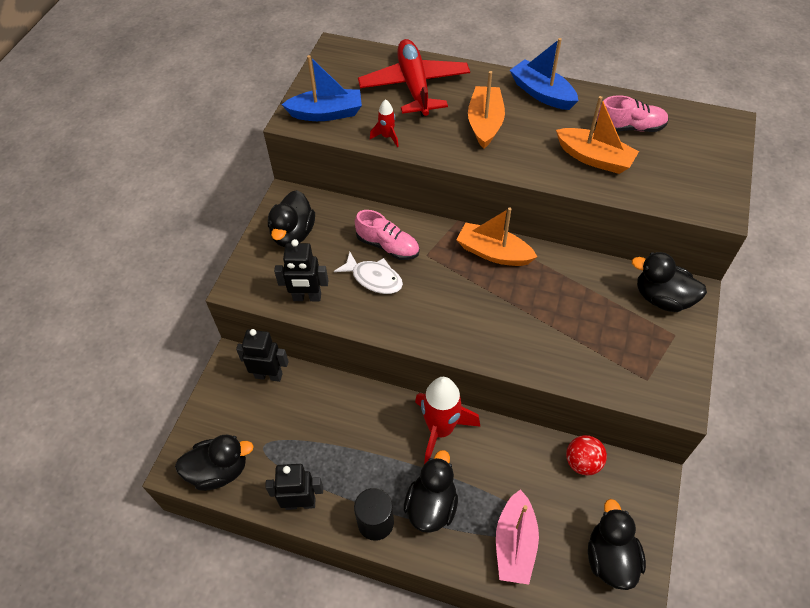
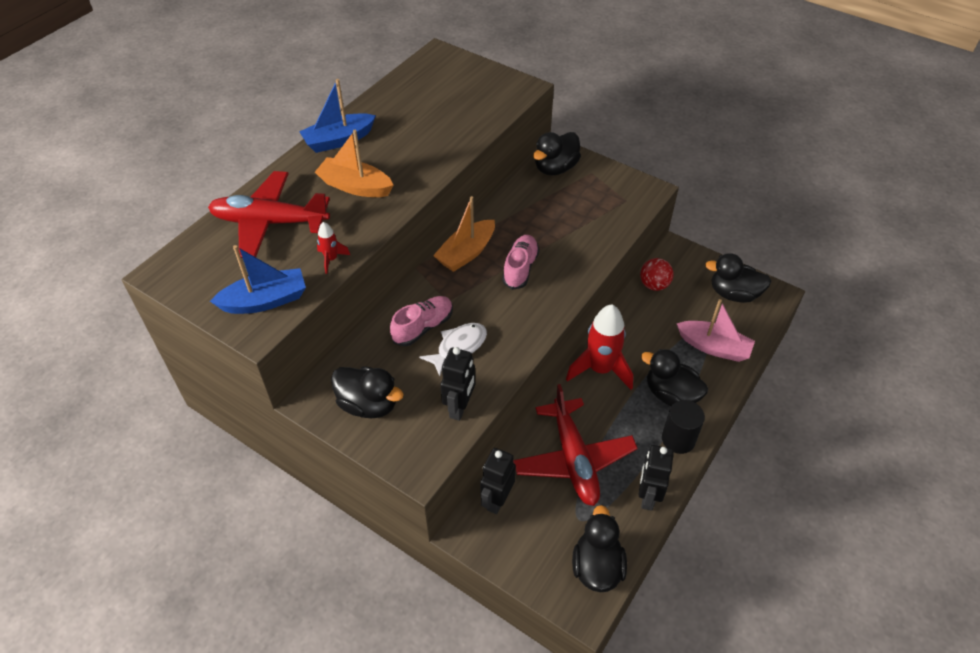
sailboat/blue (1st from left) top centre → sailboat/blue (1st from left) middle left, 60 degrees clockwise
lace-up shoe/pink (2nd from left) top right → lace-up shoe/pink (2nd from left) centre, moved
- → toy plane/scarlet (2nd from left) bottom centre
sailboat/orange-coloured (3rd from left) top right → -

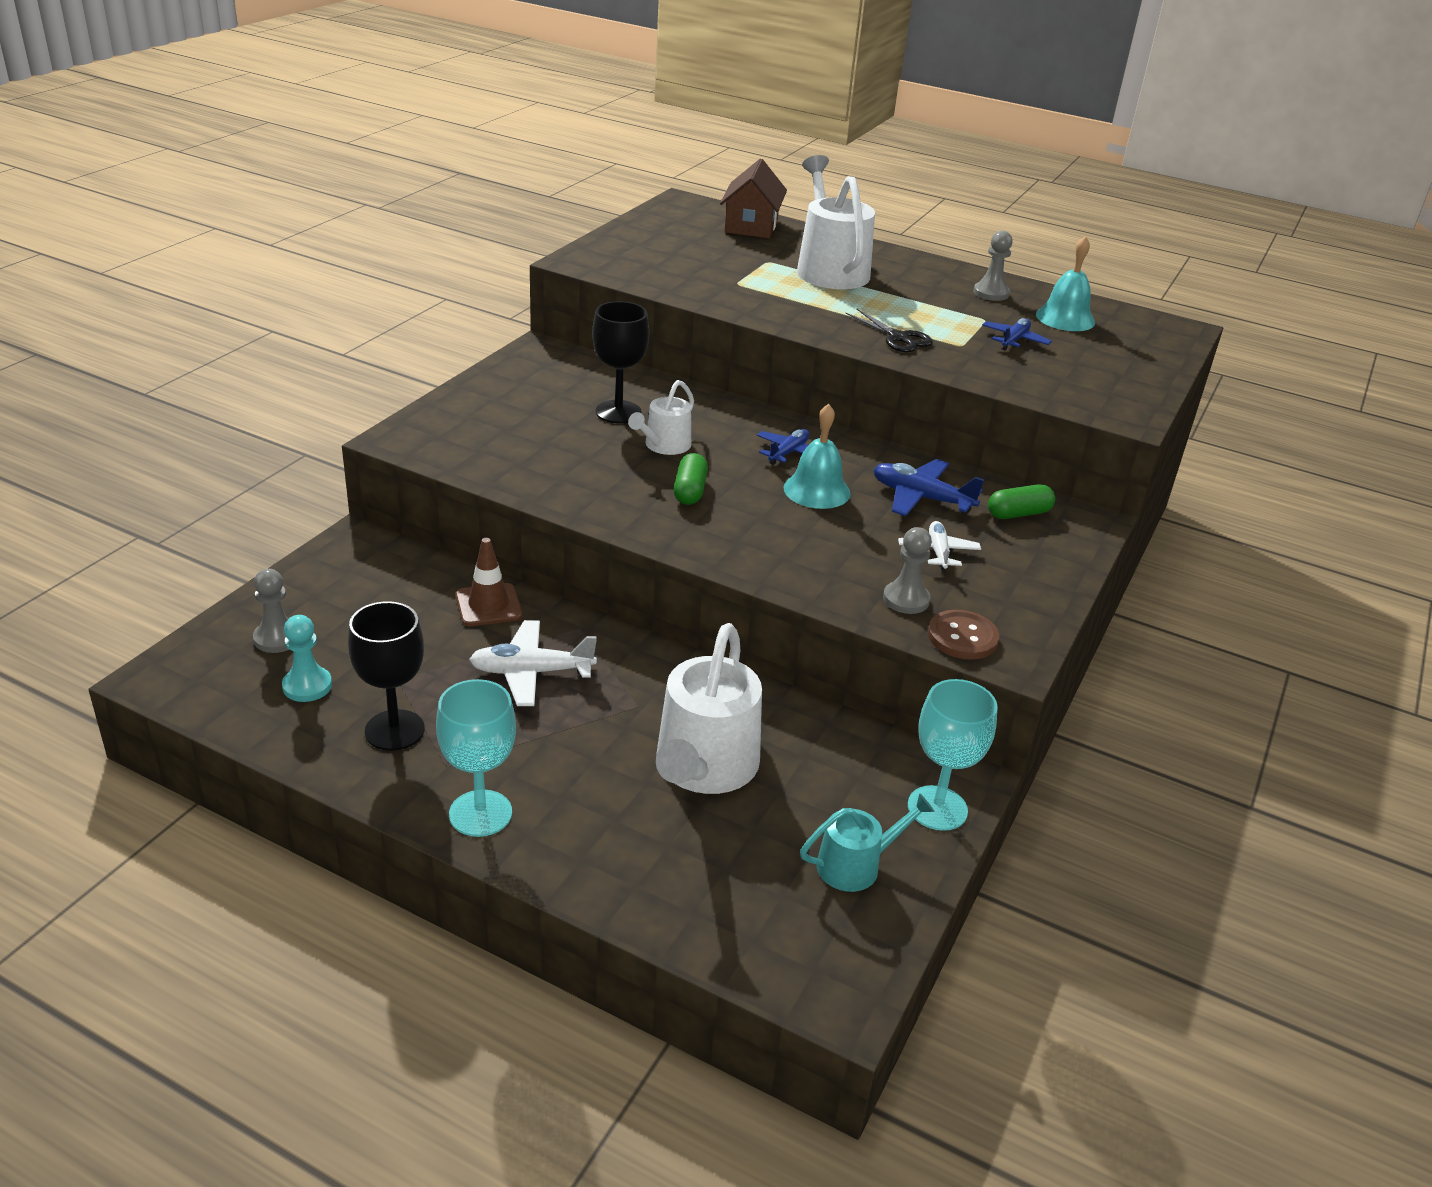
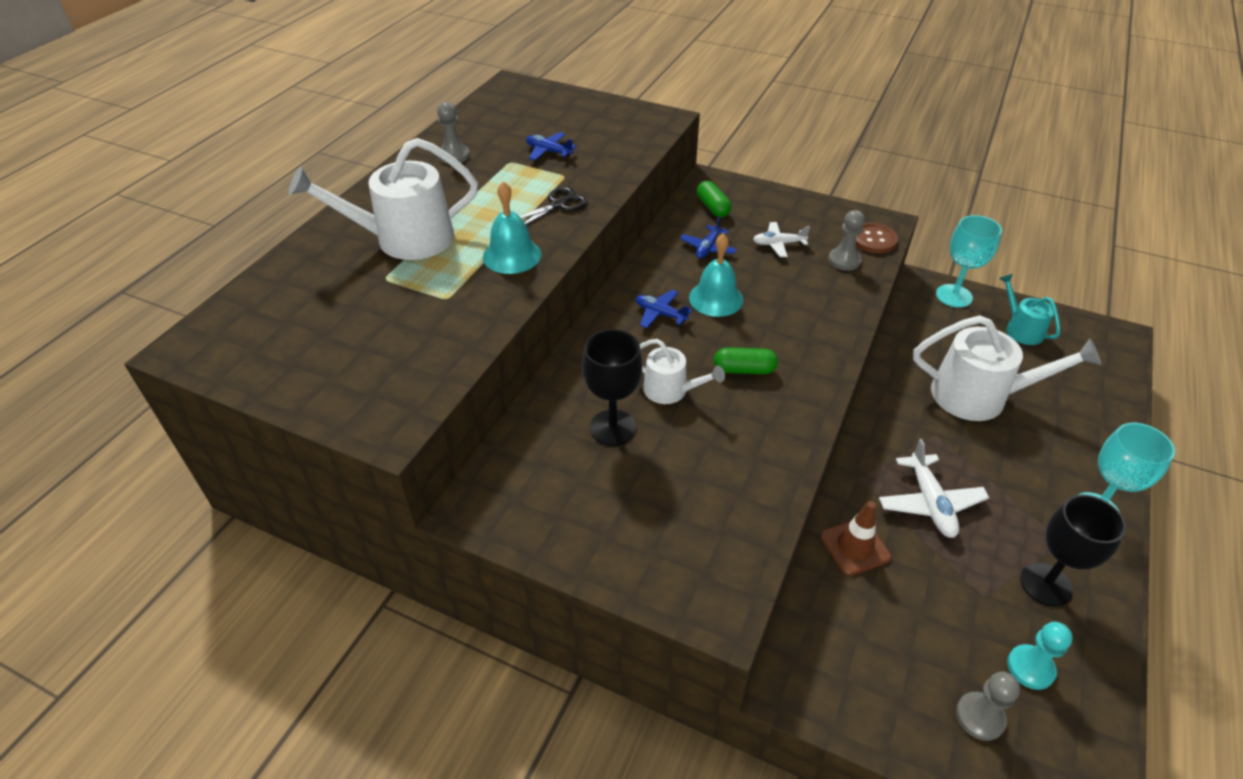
bell/aqua (2nd from left in the first image) top right → bell/aqua (1st from left) top centre, moved
toy plane/blue (2nd from left in the first image) centre → toy plane/blue (3rd from left) top centre, x0.65
house/brown top centre → -

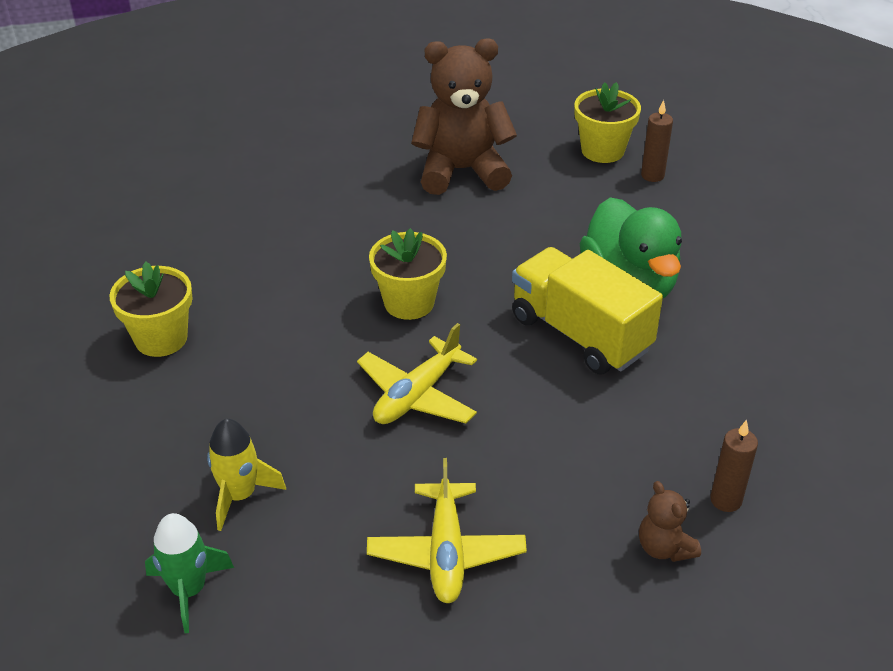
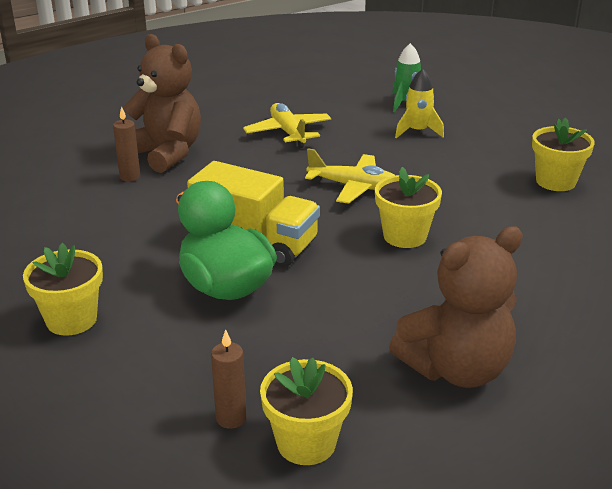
- → potted plant/yellow (1st from left) middle left
stuffed bear/brown (2nd from left in the first image) bottom right → stuffed bear/brown (1st from left) top left, x2.20
toy plane/yellow (1st from left in the first image) centre → toy plane/yellow (2nd from left) centre, 90 degrees clockwise

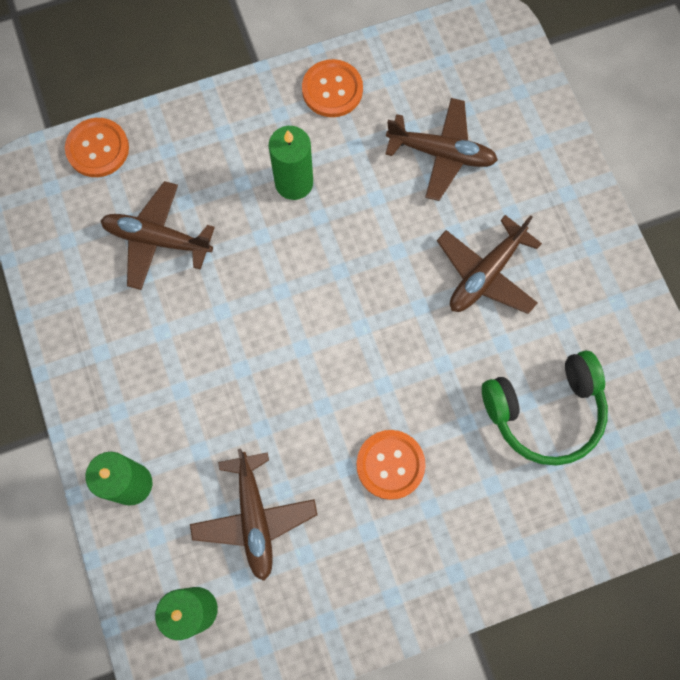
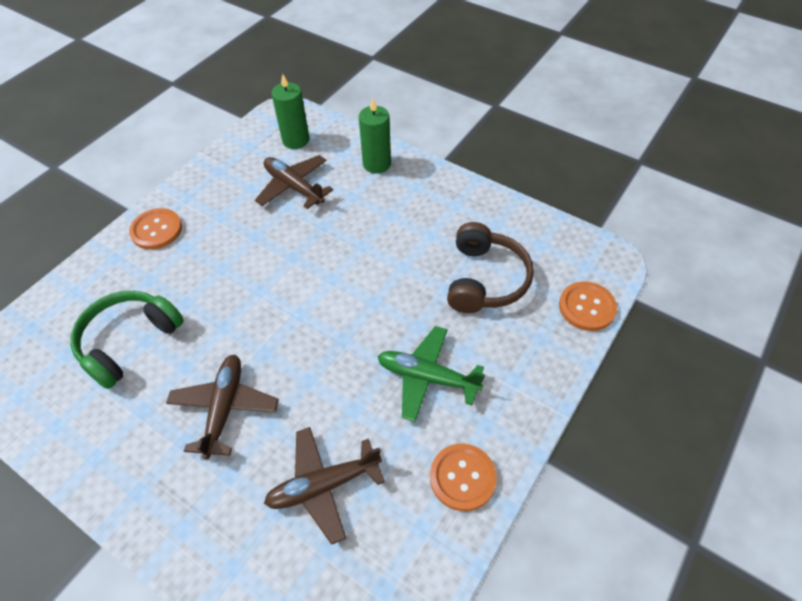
button/orange-coloured (3rd from left in the first image) bottom centre → button/orange-coloured (1st from left) middle left, moved
pillar candle/leaf-green (3rd from left) top centre → toy plane/leaf-green centre
toy plane/brown (1st from left) middle left → headset/brown centre

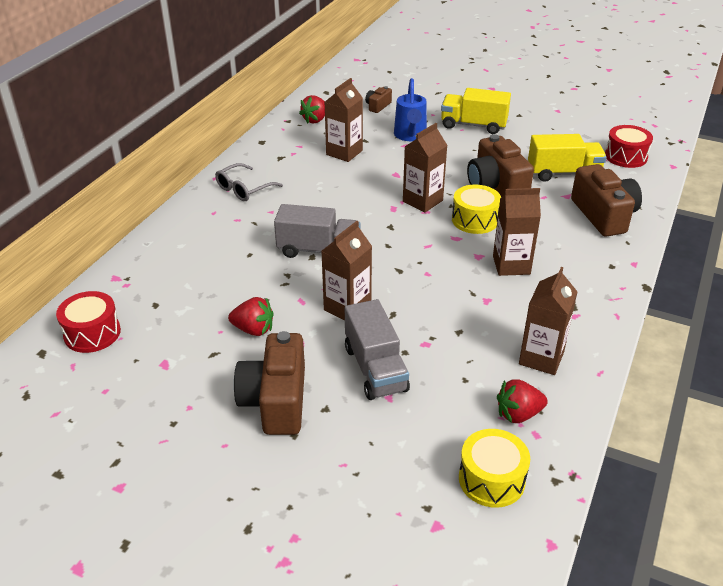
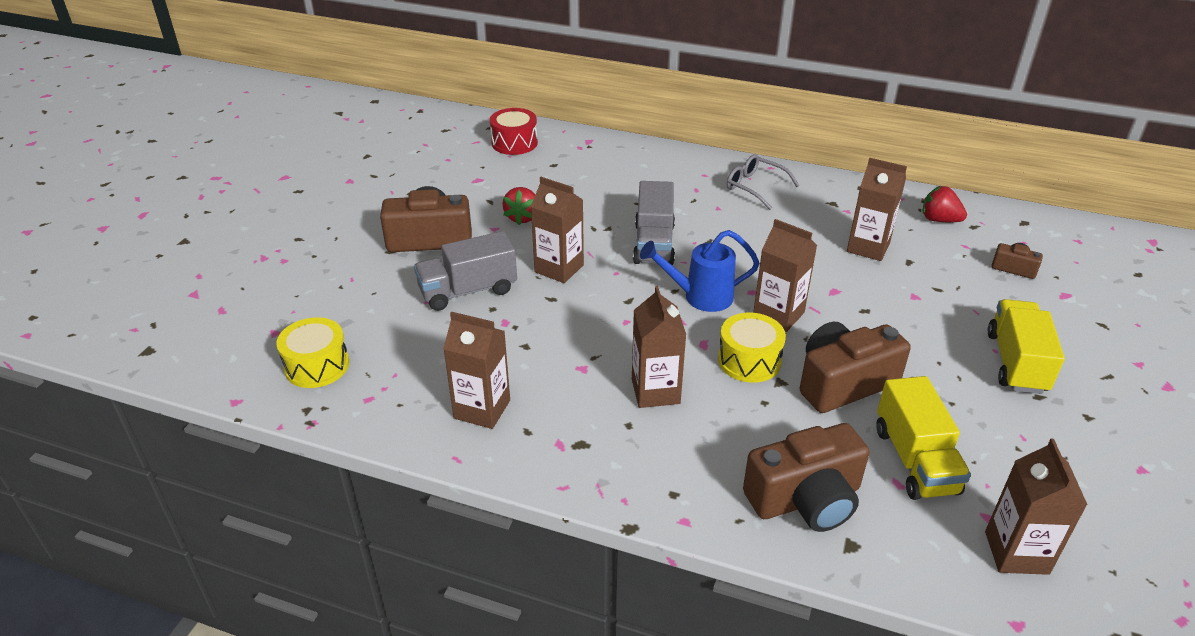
watering pot/blue top centre → watering pot/blue centre, moved
drum/scarlet (2nd from left) top right → juice carton/brown (6th from left) bottom right
berry/scarlet (3rd from left) bottom right → -

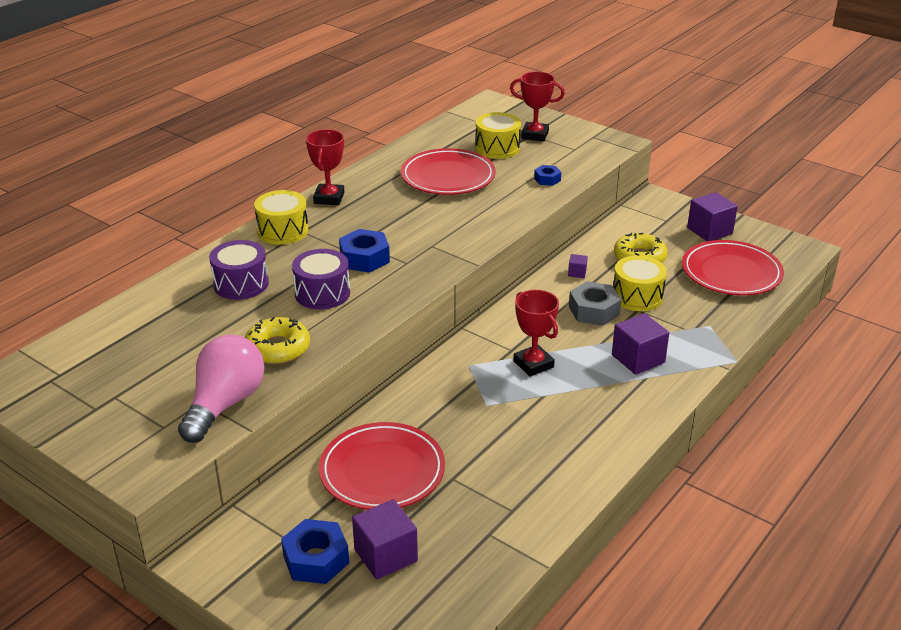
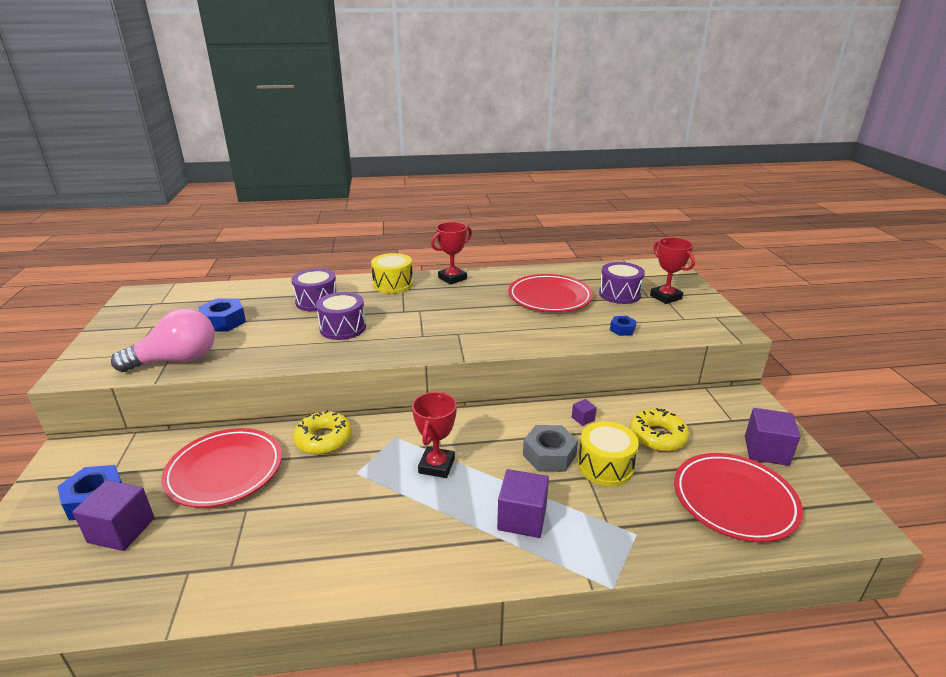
nut/blue (2nd from left) centre → nut/blue (2nd from left) middle left, moved
doughnut/yellow (1st from left) middle left → doughnut/yellow (1st from left) centre, moved
drum/yellow (2nd from left) top centre → drum/royal purple (3rd from left) centre

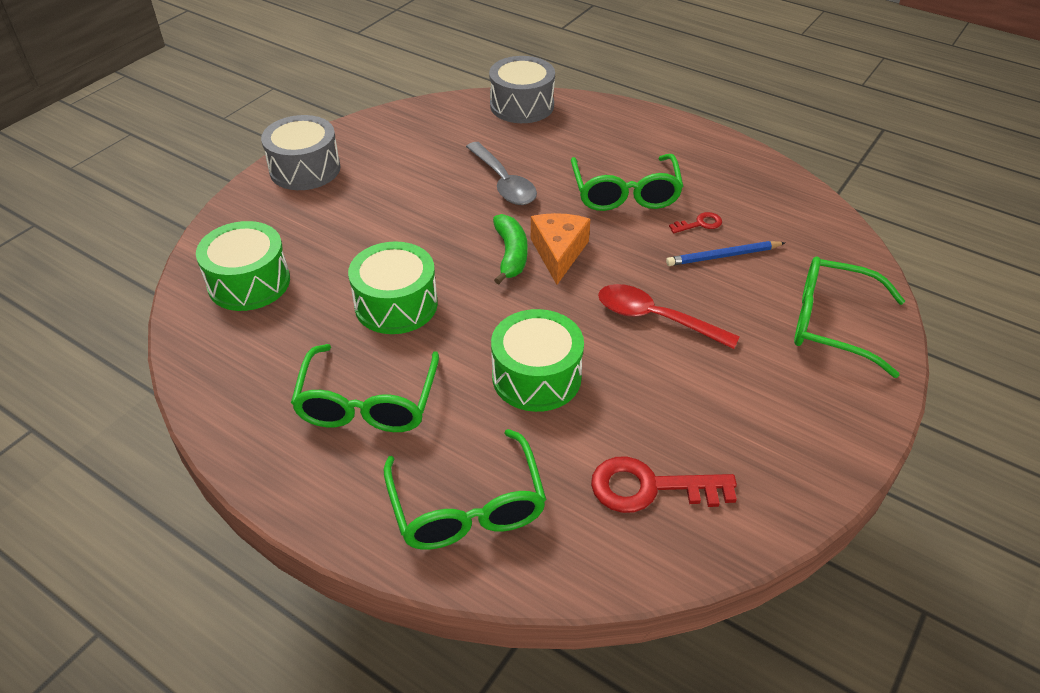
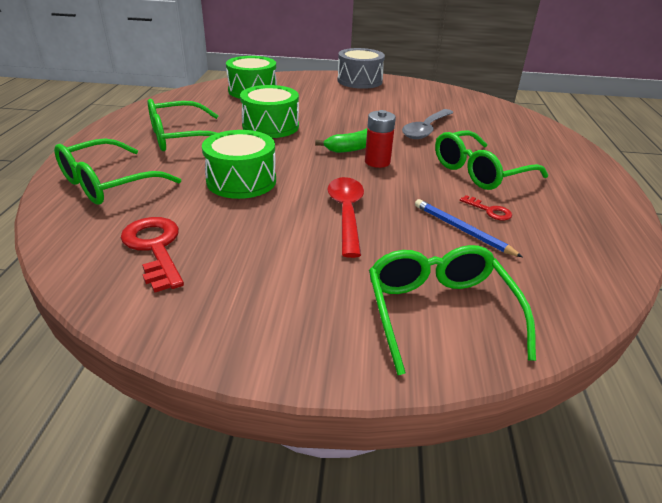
cheese/orange-coloured centre → battery/scarlet top centre
drum/ash-grey (2nd from left) top centre → -

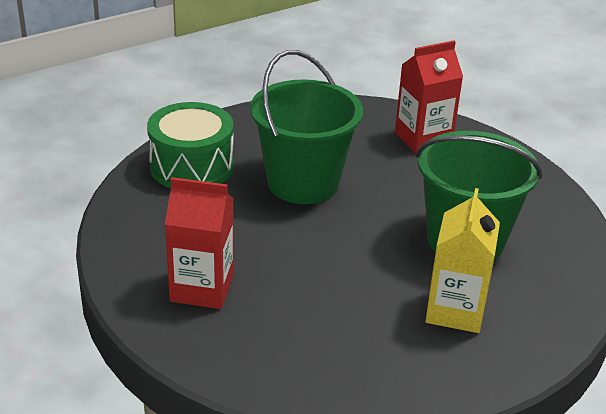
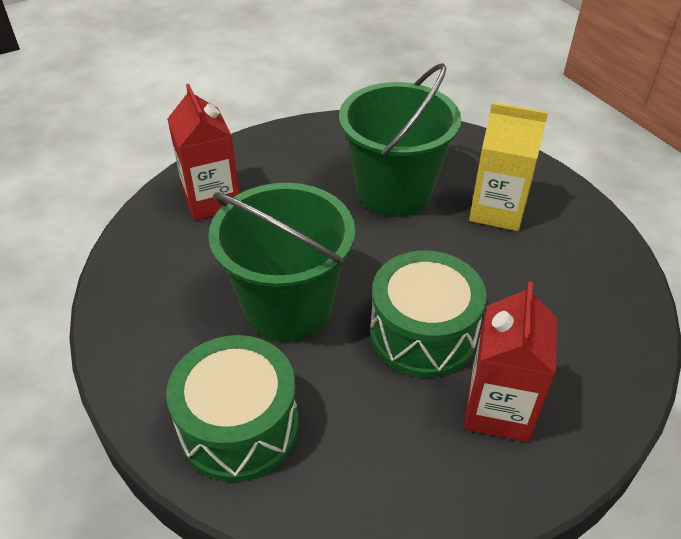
- → drum/leaf-green (2nd from left) centre

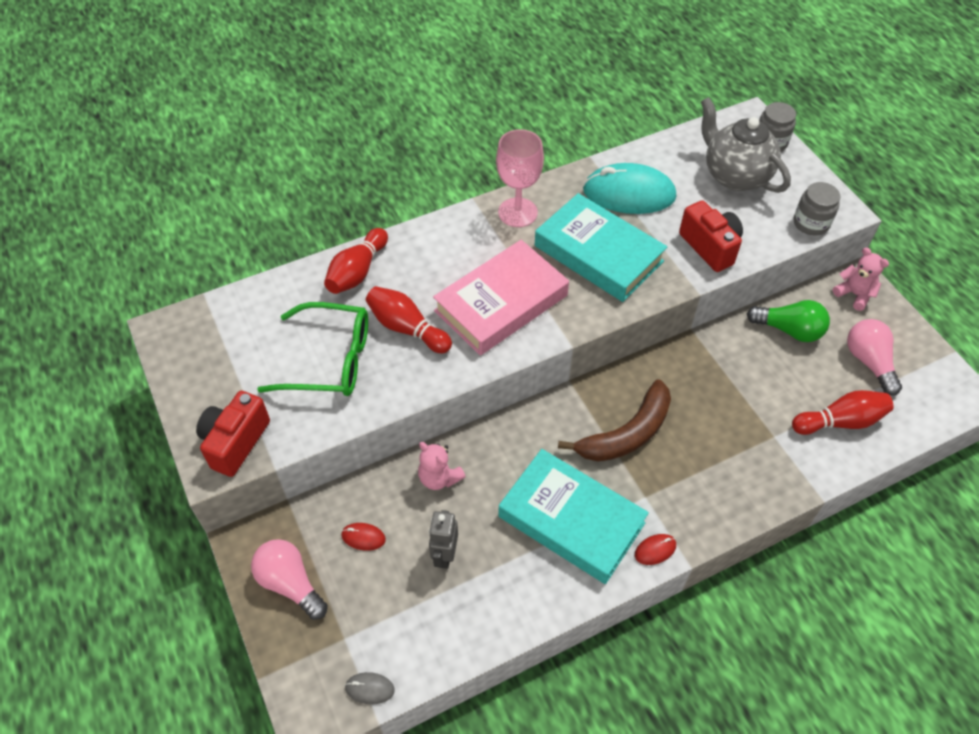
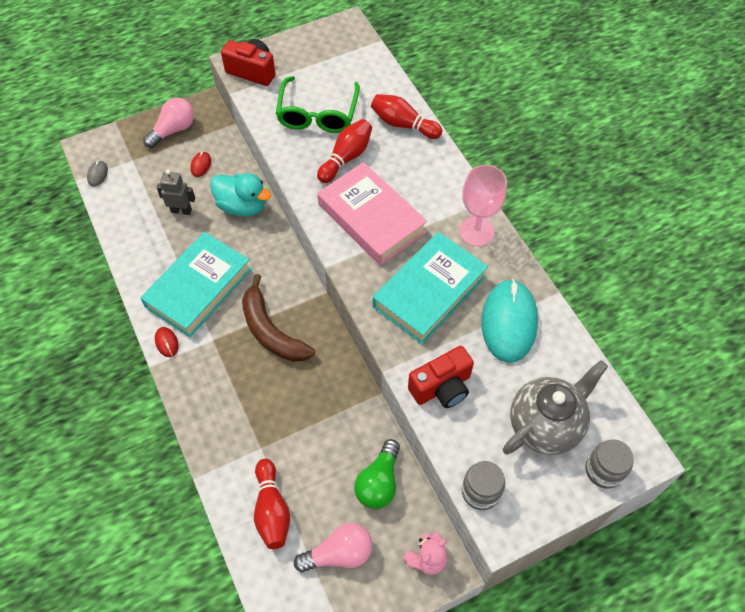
stuffed bear/pink (1st from left) centre → rubber duck/aqua top left

